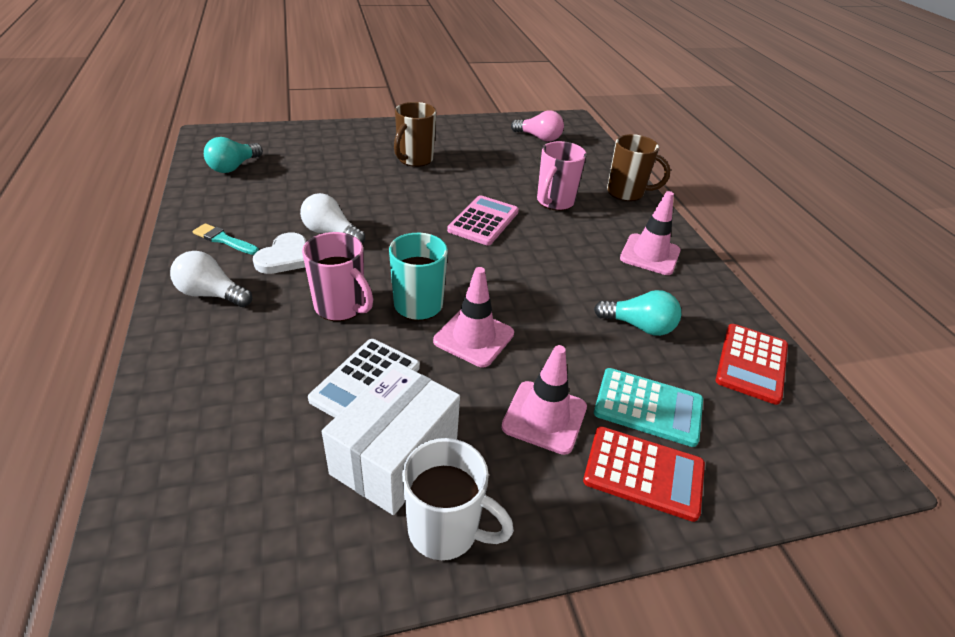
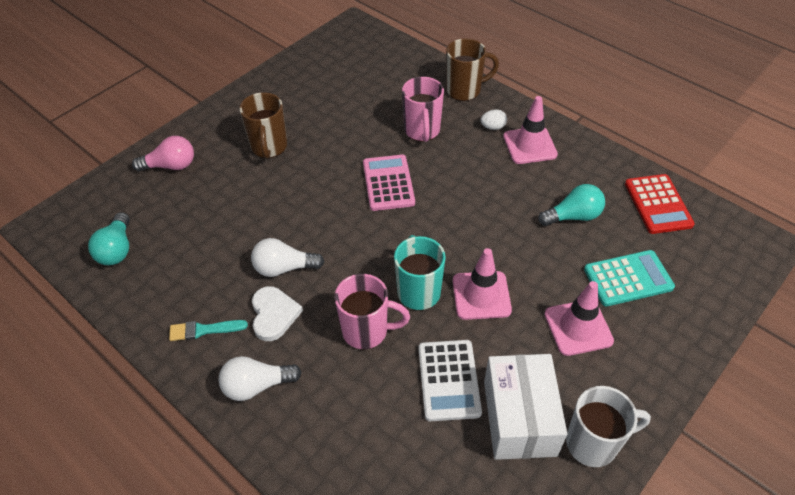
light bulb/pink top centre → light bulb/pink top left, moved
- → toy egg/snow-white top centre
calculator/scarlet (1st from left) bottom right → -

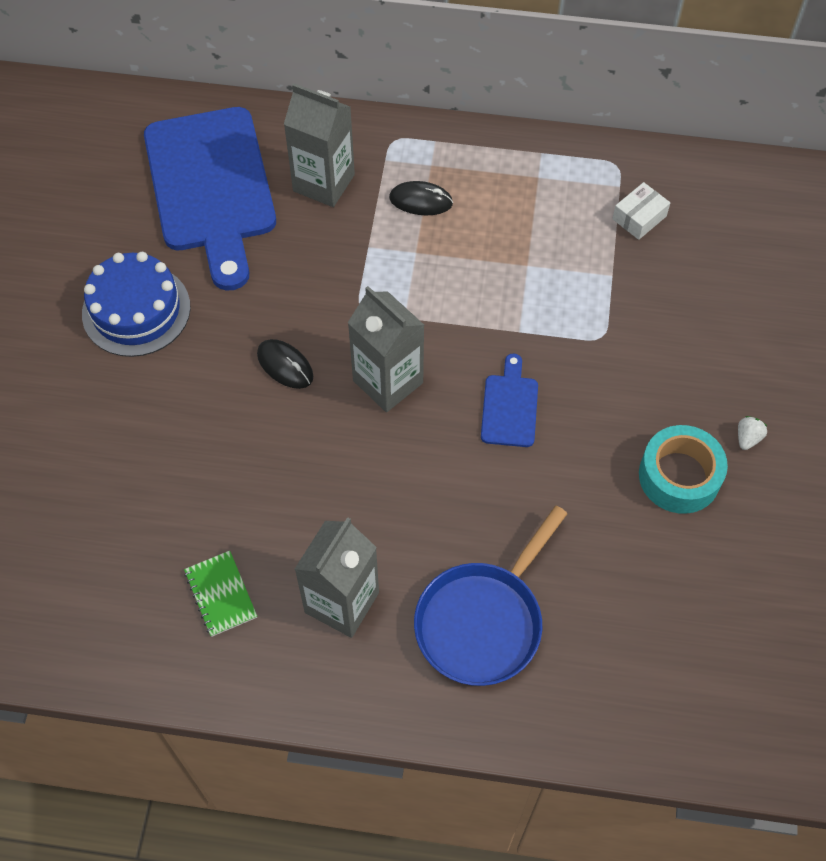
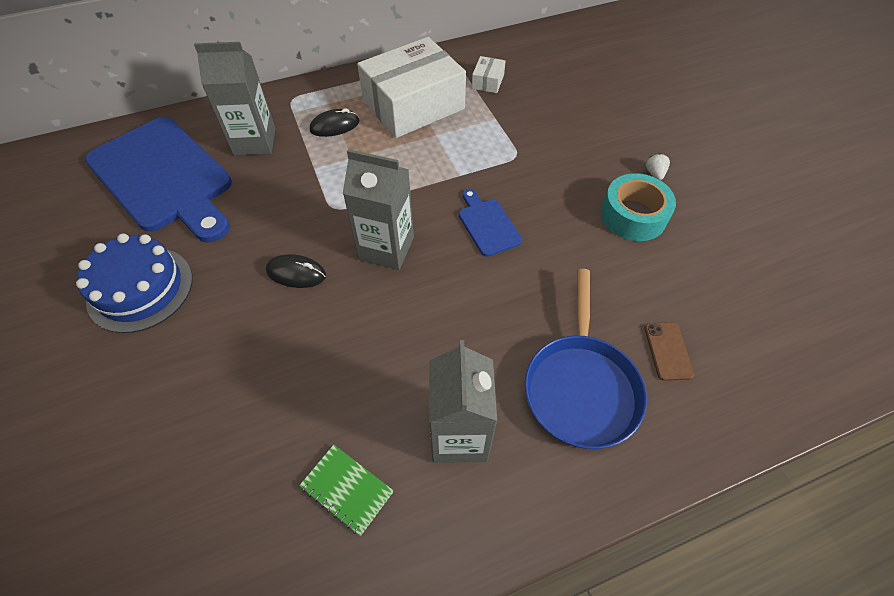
- → parcel/snow-white (1st from left) top centre
- → mobile phone/brown middle right

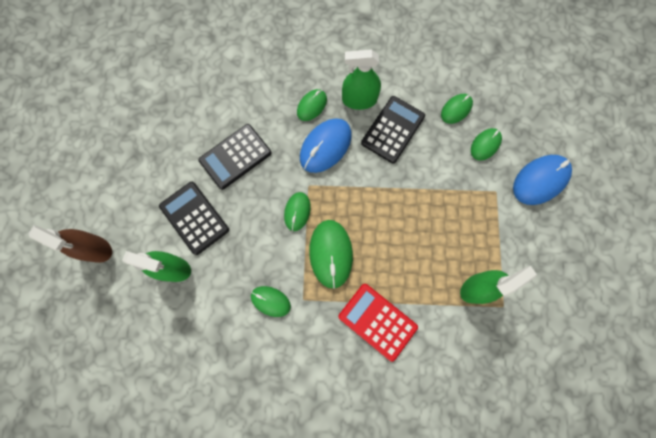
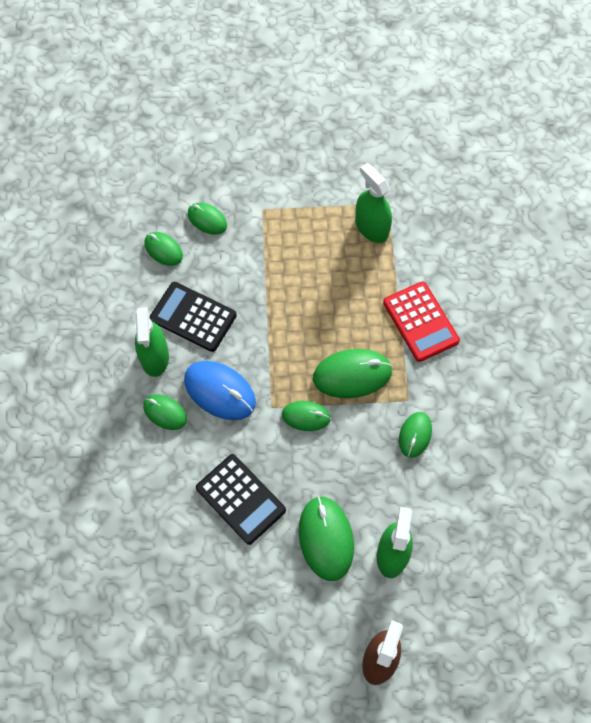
calculator/black (1st from left) middle left → PC mouse/leaf-green (5th from left) bottom centre
calculator/scarlet bottom centre → calculator/scarlet middle right, 60 degrees counterclockwise
PC mouse/blue (2nd from left) middle right → -

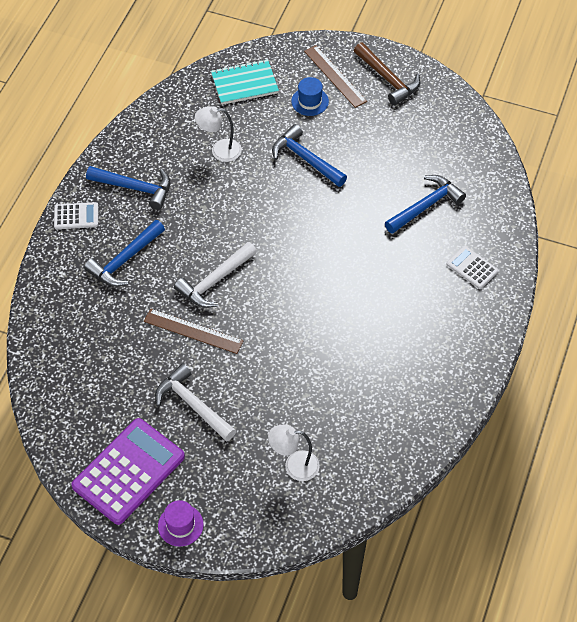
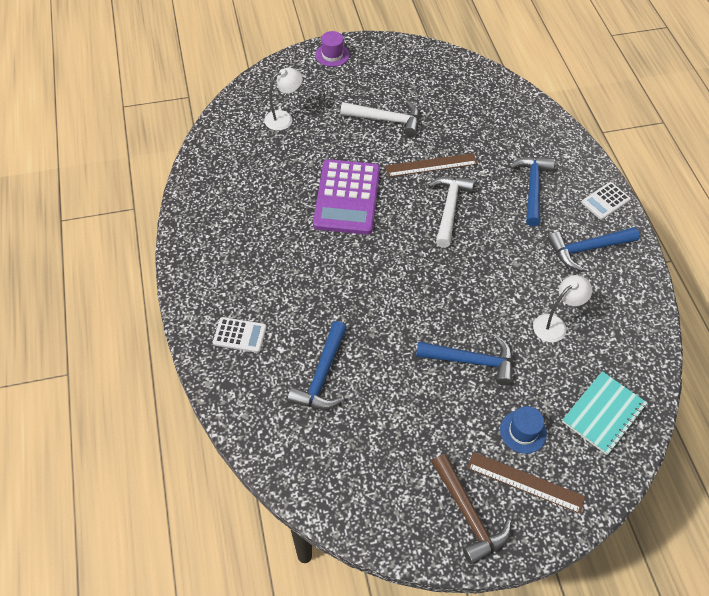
calculator/royal purple bottom left → calculator/royal purple top centre, moved
hammer/brown top right → hammer/brown bottom centre, 135 degrees counterclockwise

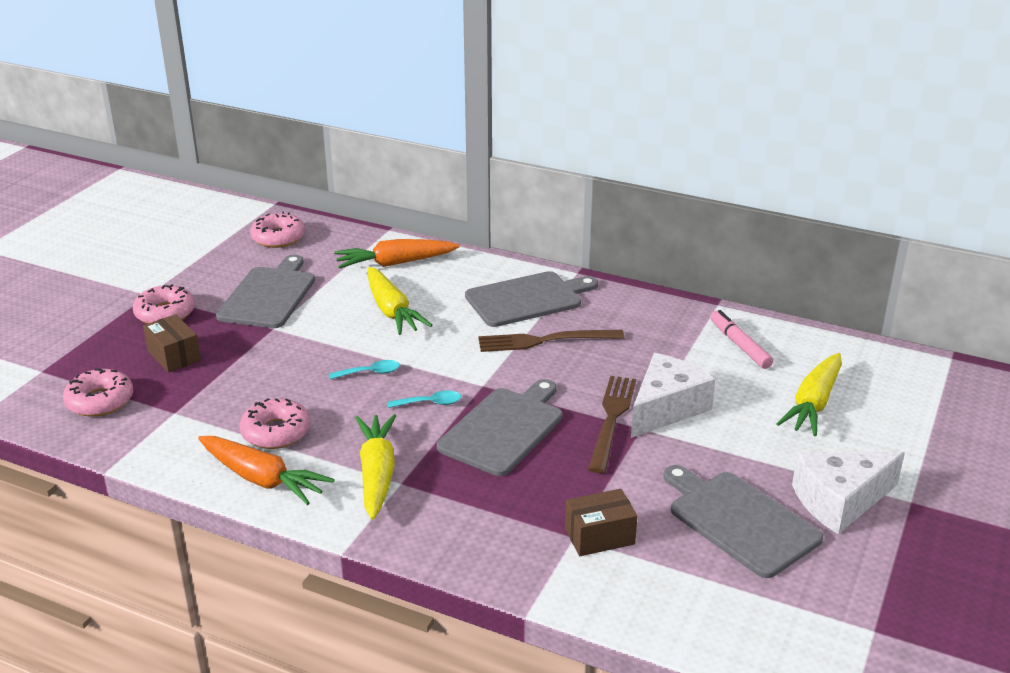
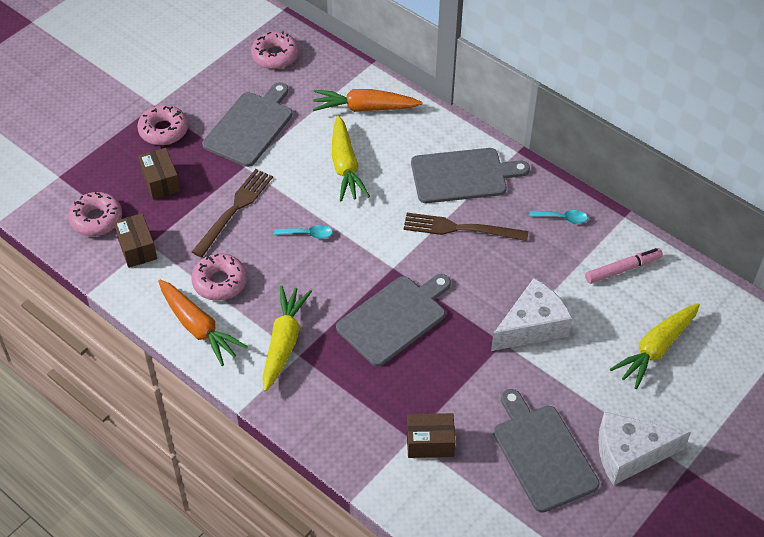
- → parcel/brown (1st from left) middle left
dinner fork/brown (2nd from left in the first image) centre → dinner fork/brown (1st from left) middle left, moved
spoon/aqua (2nd from left) centre → spoon/aqua (2nd from left) middle right, moved
felt pen/pink middle right, 75 degrees clockwise

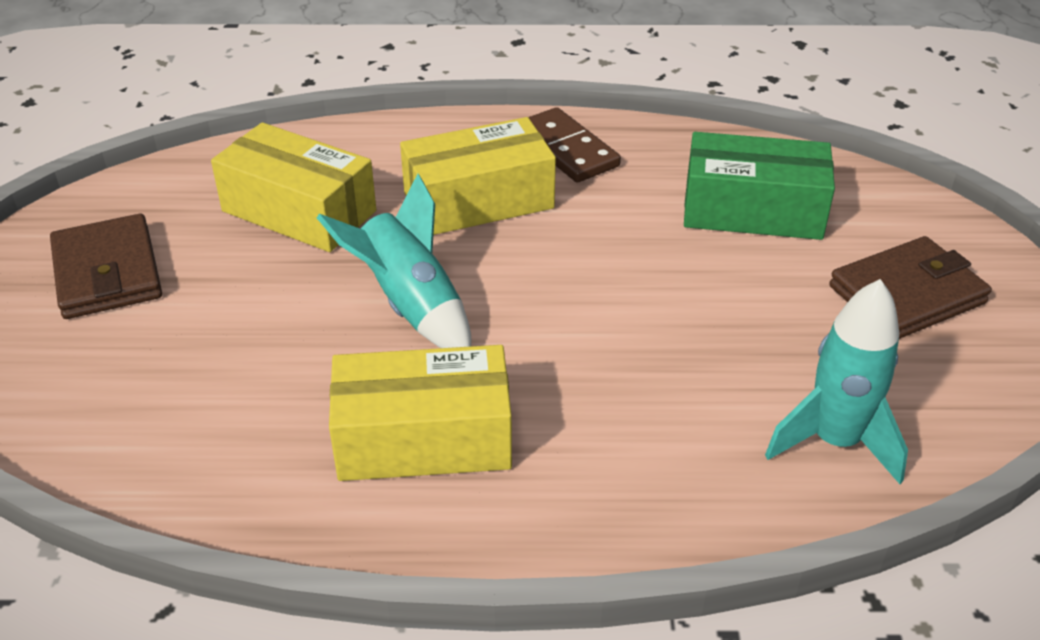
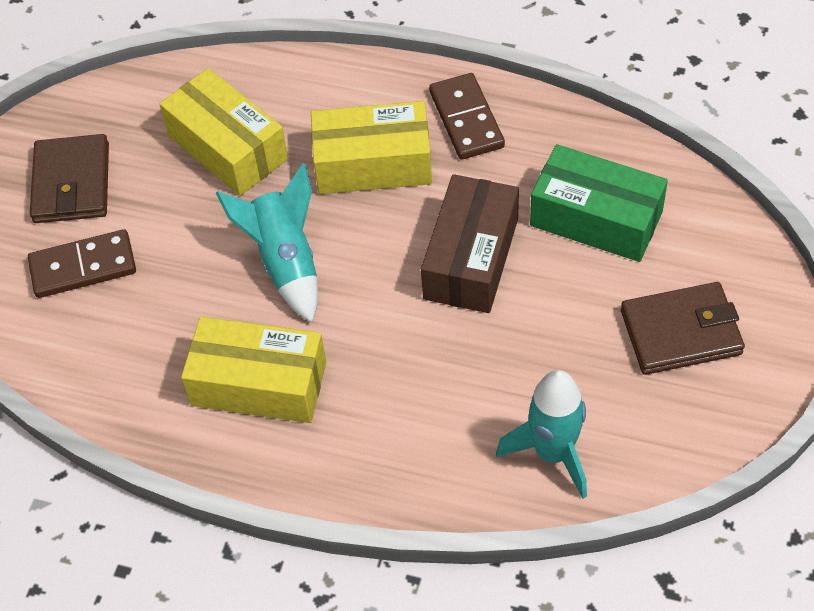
- → domino piece/brown (1st from left) middle left
- → parcel/brown centre

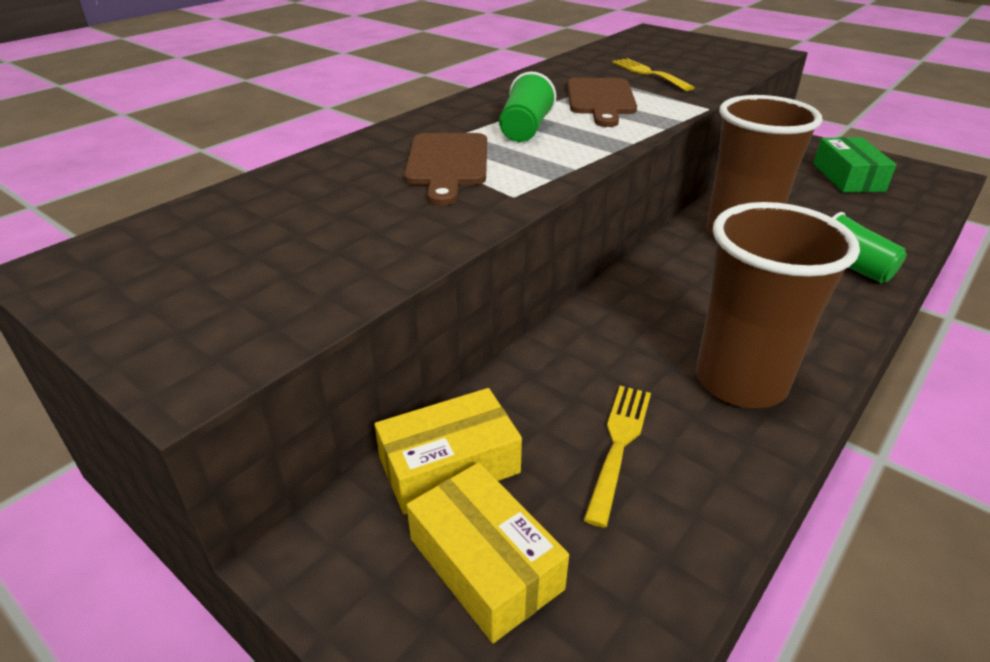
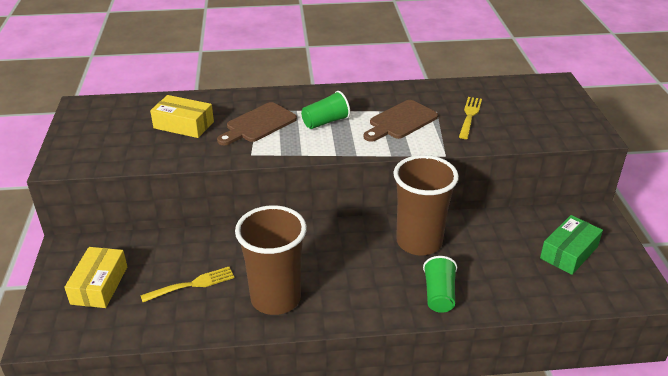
parcel/yellow (1st from left in the first image) bottom centre → parcel/yellow (2nd from left) top left, moved

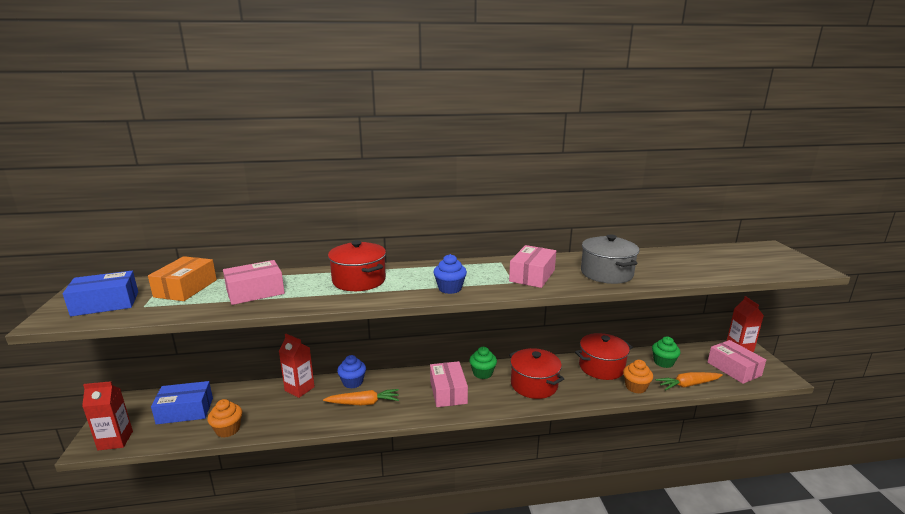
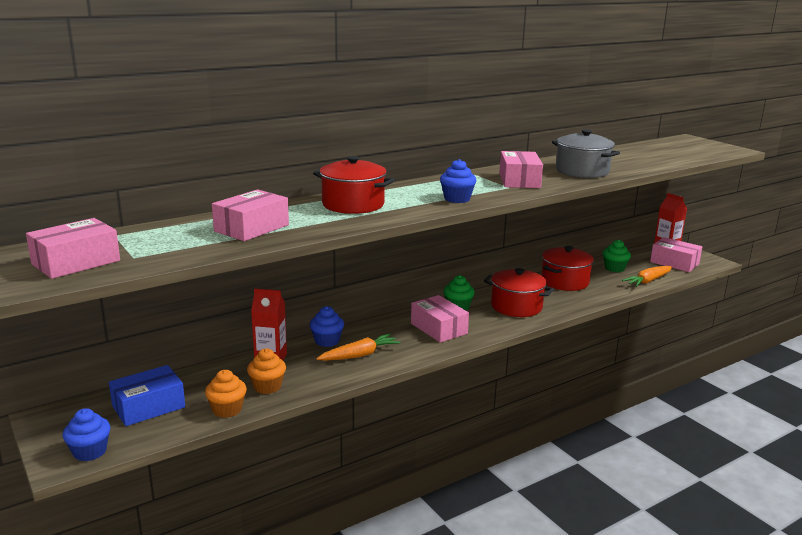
parcel/blue (1st from left) middle left → parcel/pink (1st from left) middle left
juice carton/scarlet (1st from left) bottom left → fairy cake/blue (1st from left) bottom left
fairy cake/orange-coloured (2nd from left) bottom right → fairy cake/orange-coloured (2nd from left) bottom left, moved
parcel/orange-coloured middle left → -

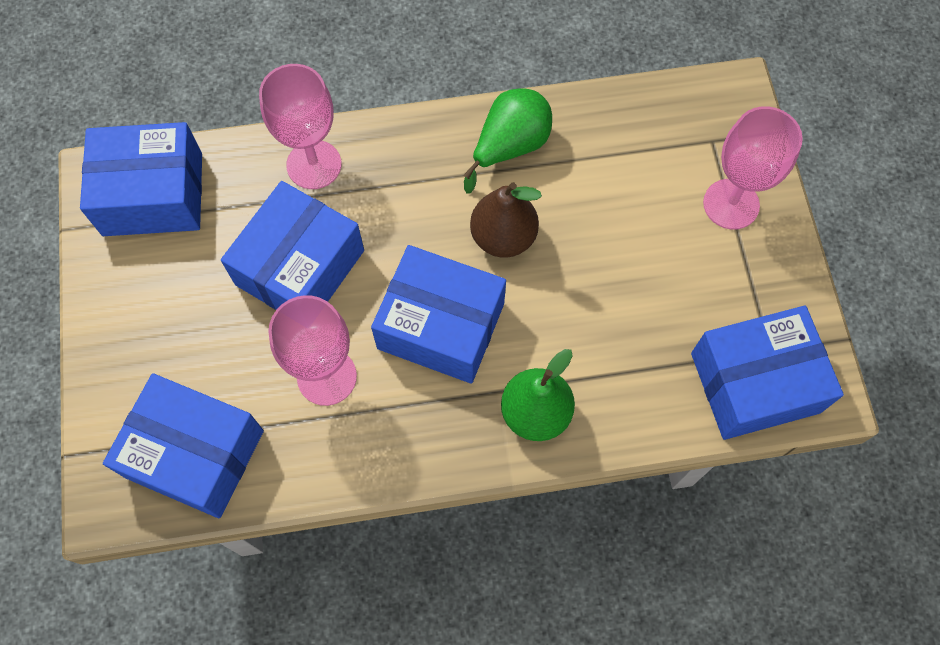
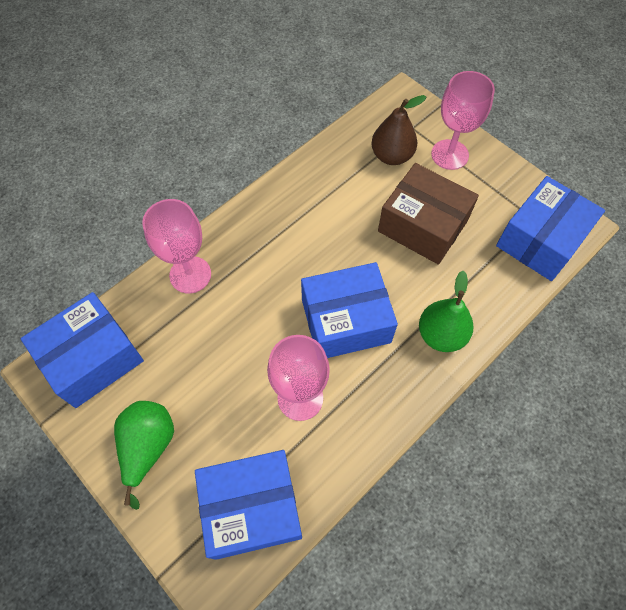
pear/leaf-green (1st from left) top centre → pear/leaf-green (1st from left) bottom left, moved
pear/brown centre → pear/brown top centre, moved
- → parcel/brown middle right
parcel/blue (3rd from left) middle left → -

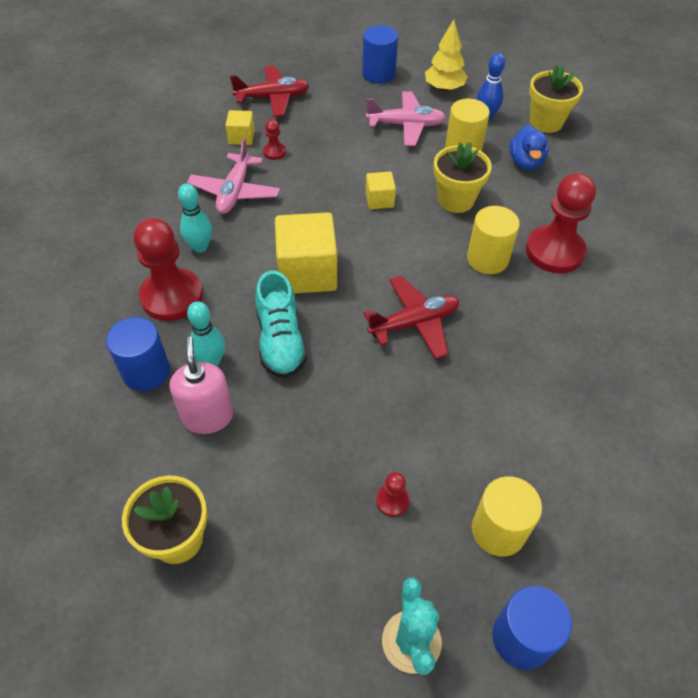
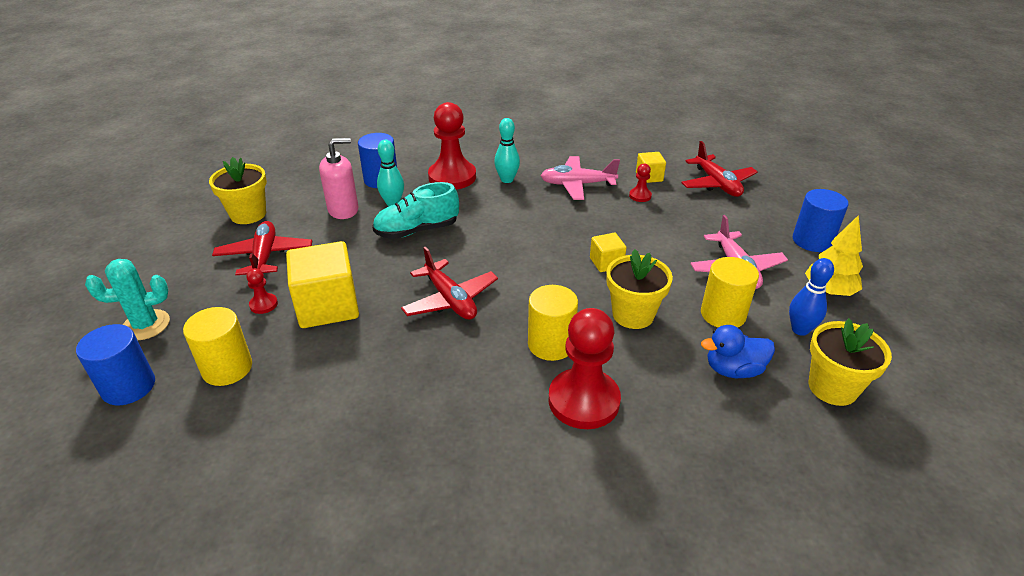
- → toy plane/scarlet (1st from left) middle left
solid cube/yellow (2nd from left in the first image) centre → solid cube/yellow (1st from left) middle left, moved

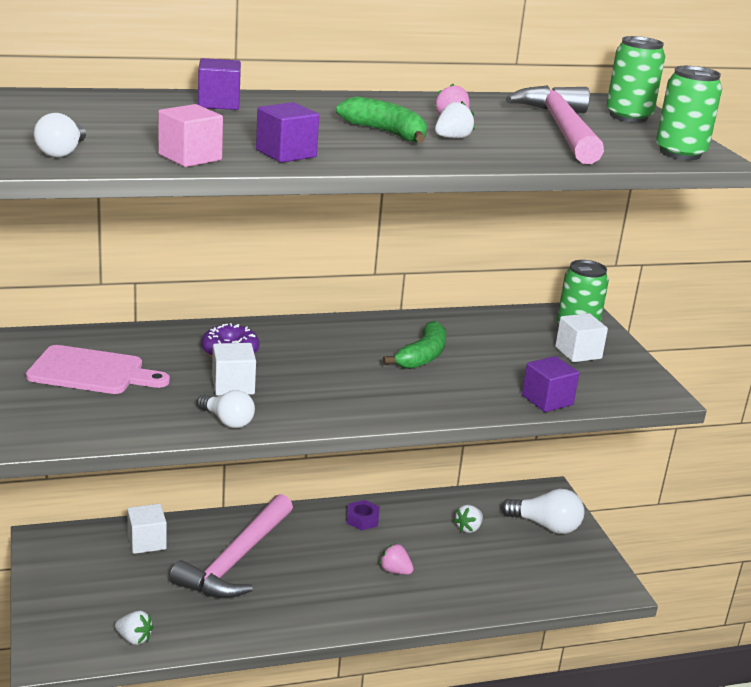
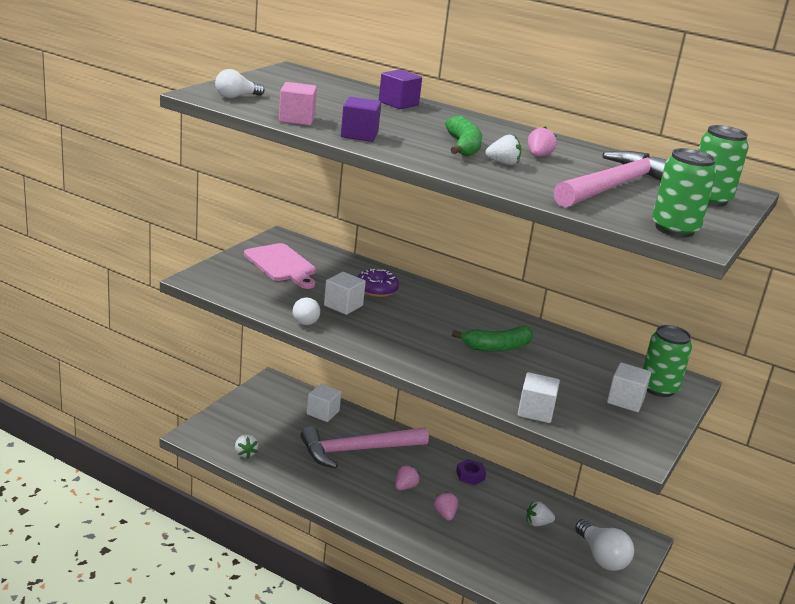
- → berry/pink (1st from left) bottom centre
solid cube/royal purple (3rd from left) middle right → solid cube/snow-white (3rd from left) middle right

